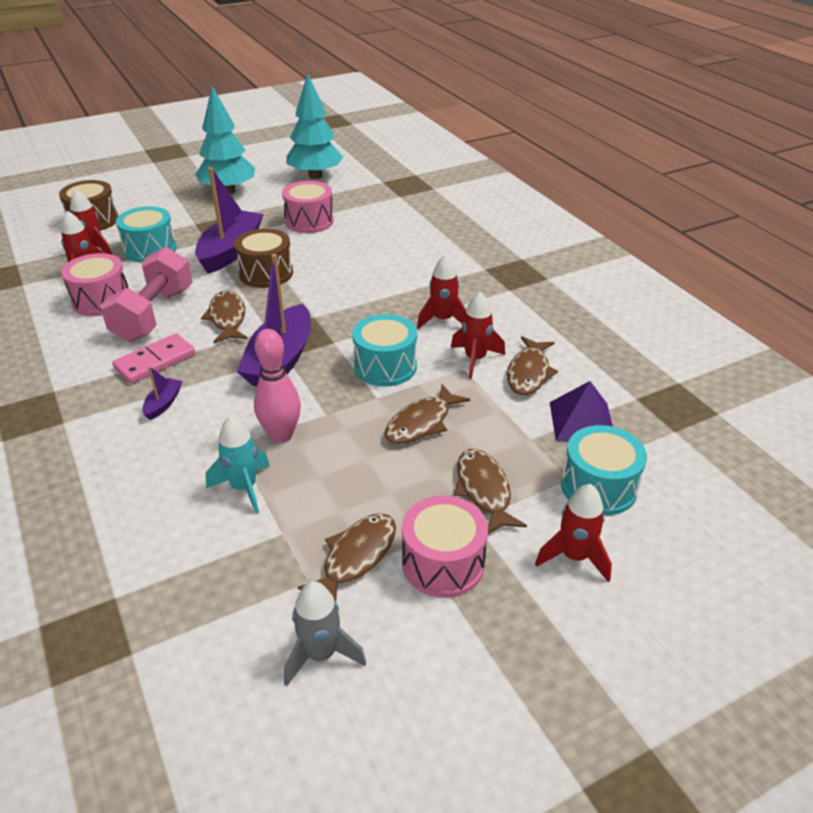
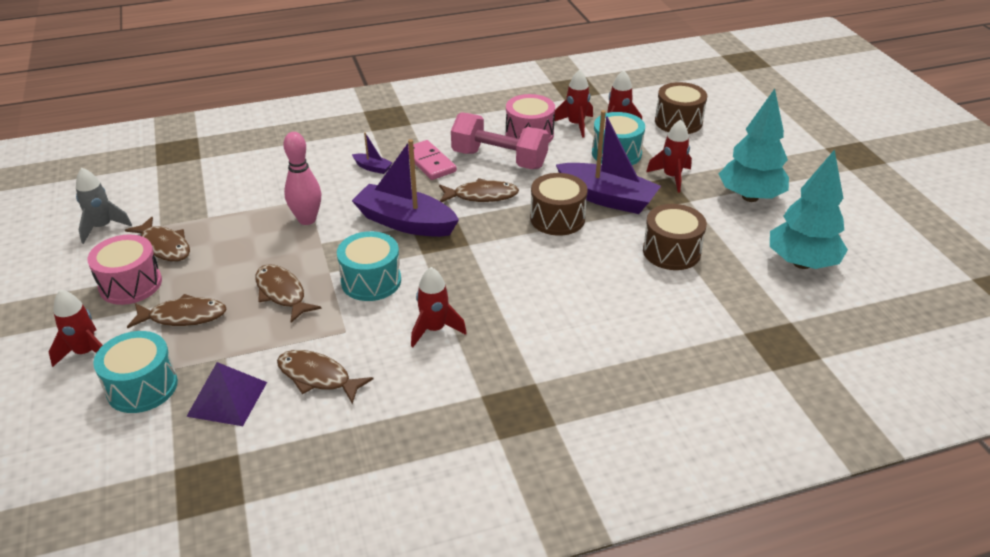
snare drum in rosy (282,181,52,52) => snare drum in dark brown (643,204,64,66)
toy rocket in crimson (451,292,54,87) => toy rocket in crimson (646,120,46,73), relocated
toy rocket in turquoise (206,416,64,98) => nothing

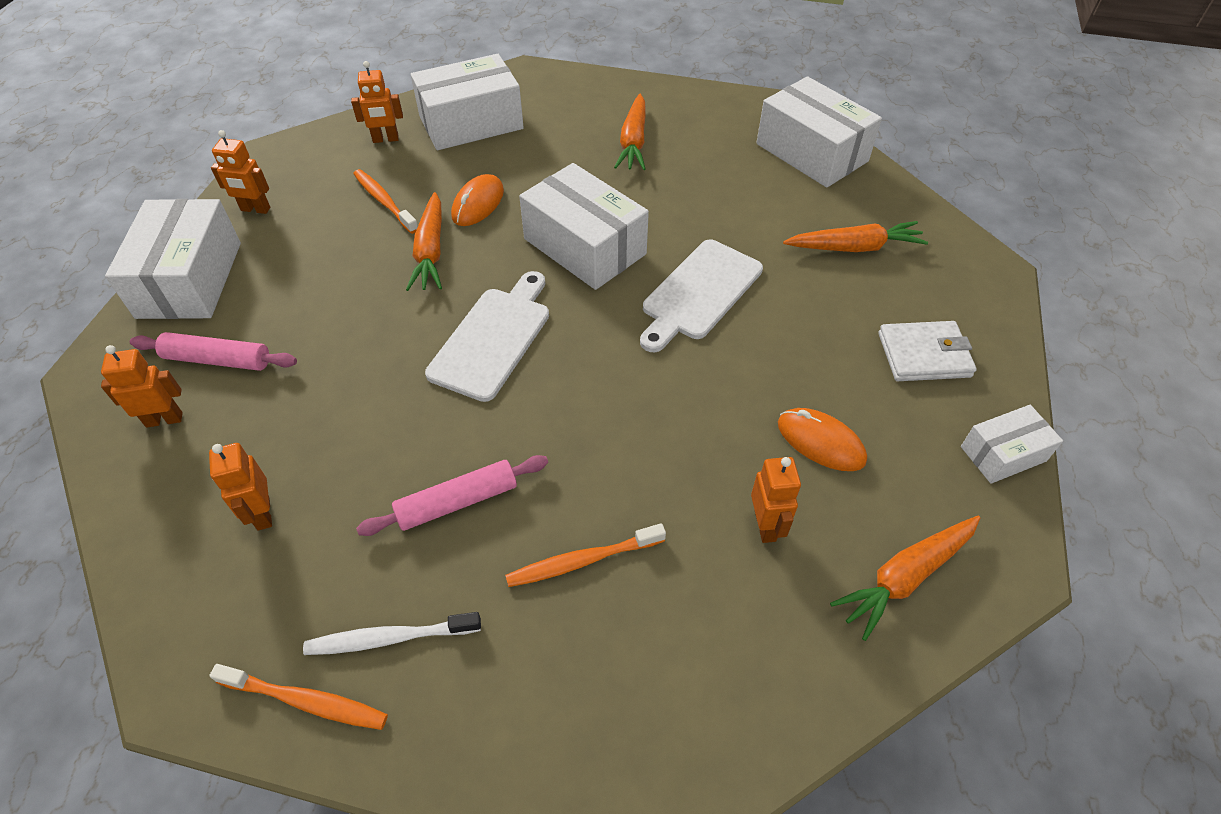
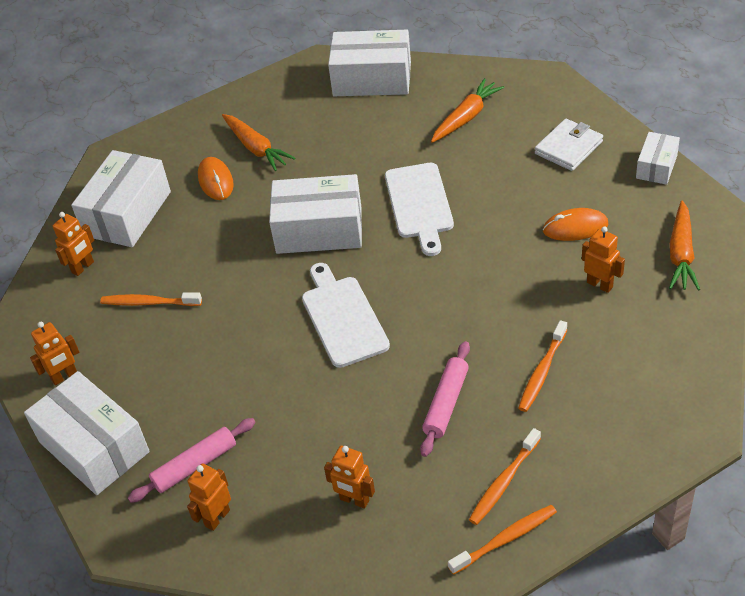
mouse in orange-coloured (451,174,53,52) => mouse in orange-coloured (198,157,36,43), relocated
toy carrot in orange-coloured (406,192,36,99) => nothing
tooth brush in white (303,612,178,43) => tooth brush in orange-coloured (469,428,72,97)

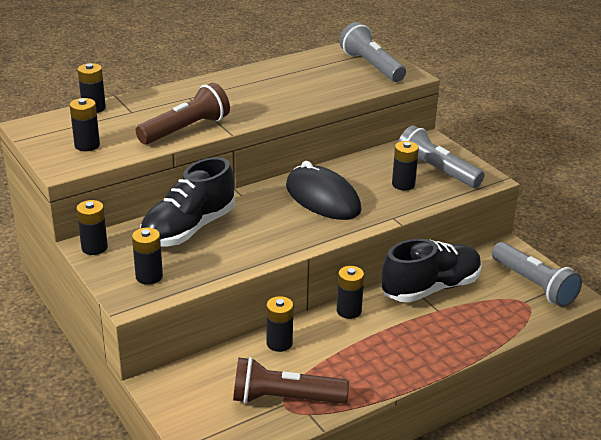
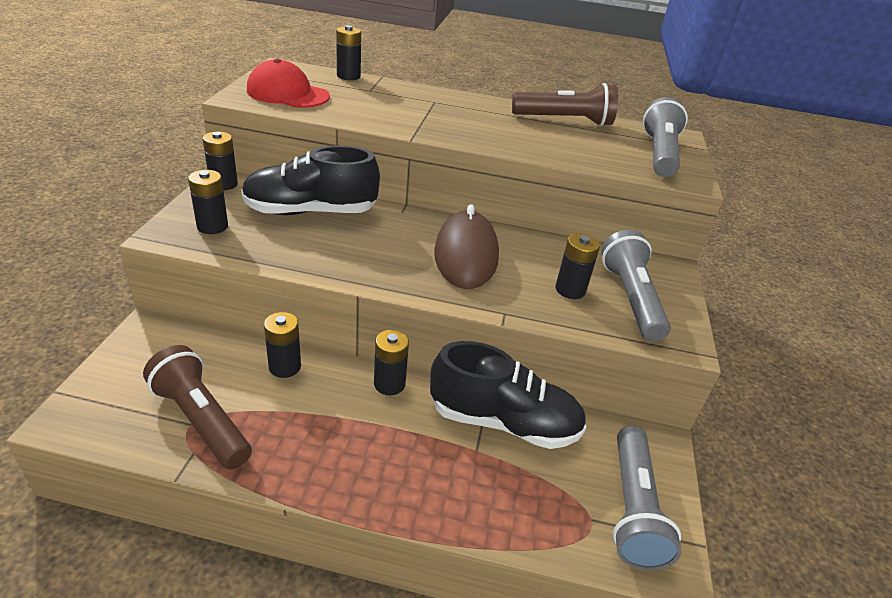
pocket torch in dark brown (135,83,95,62) => pocket torch in dark brown (512,83,106,43), relocated
battery in ebony (70,98,30,53) => cap in crimson (247,59,83,49)
mouse in ebony (286,161,75,59) => mouse in dark brown (434,204,65,85)

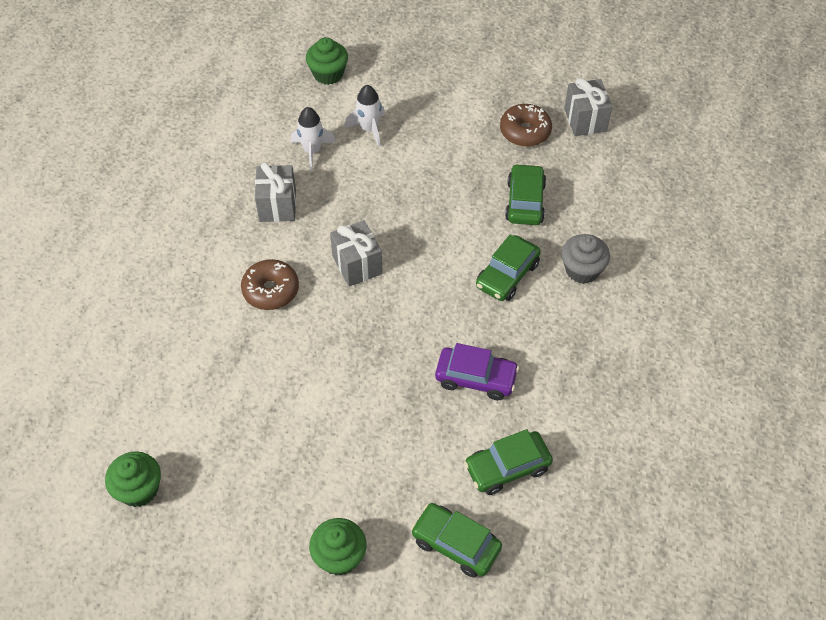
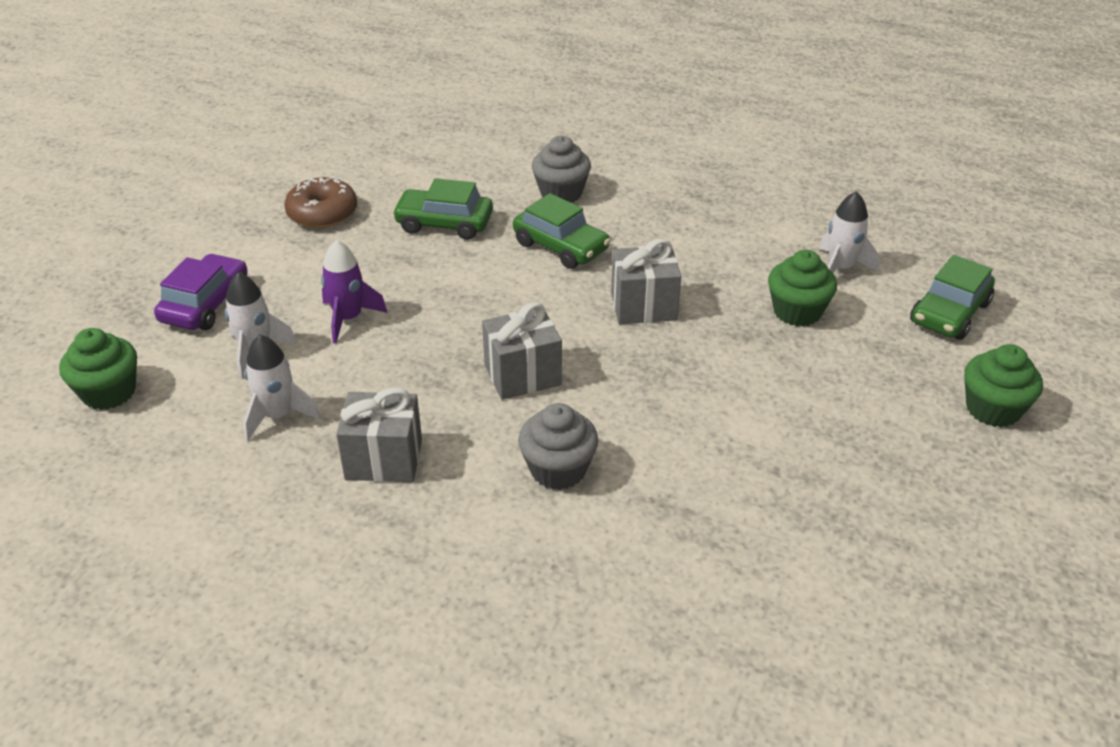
gift in gray (564,78,48,58) => gift in gray (611,239,70,85), relocated
doughnut in dark brown (241,259,58,51) => muffin in gray (518,403,80,87)
toy car in purple (435,343,84,57) => toy car in purple (154,254,94,76), relocated
toy car in green (464,429,89,66) => toy rocket in white (819,191,60,82)
muffin in green (105,451,56,56) => muffin in green (768,250,69,76), relocated
nothing => toy rocket in purple (321,240,67,104)

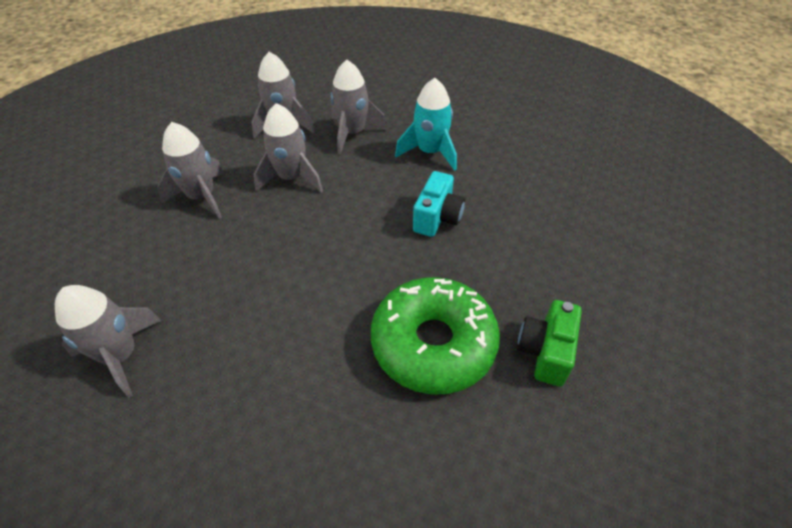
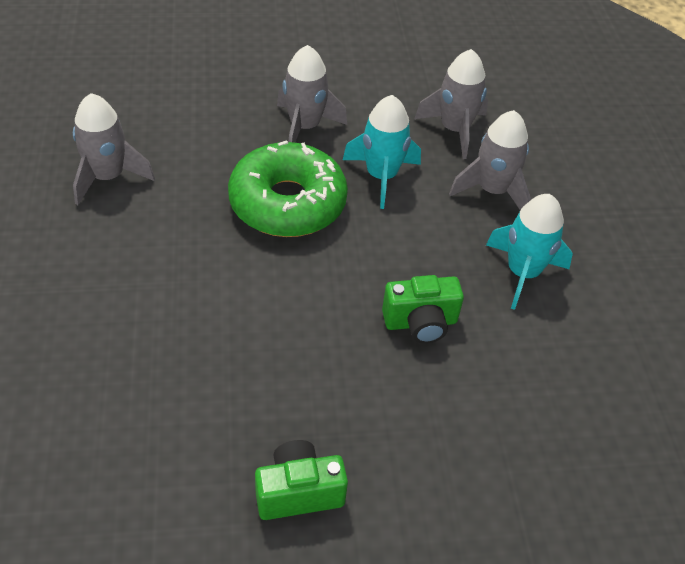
toy rocket in gray (254,103,69,89) => toy rocket in turquoise (343,95,78,114)
compact camera in turquoise (413,171,52,66) => compact camera in green (382,275,82,69)
doughnut in green (371,277,129,118) => doughnut in green (228,140,120,97), relocated

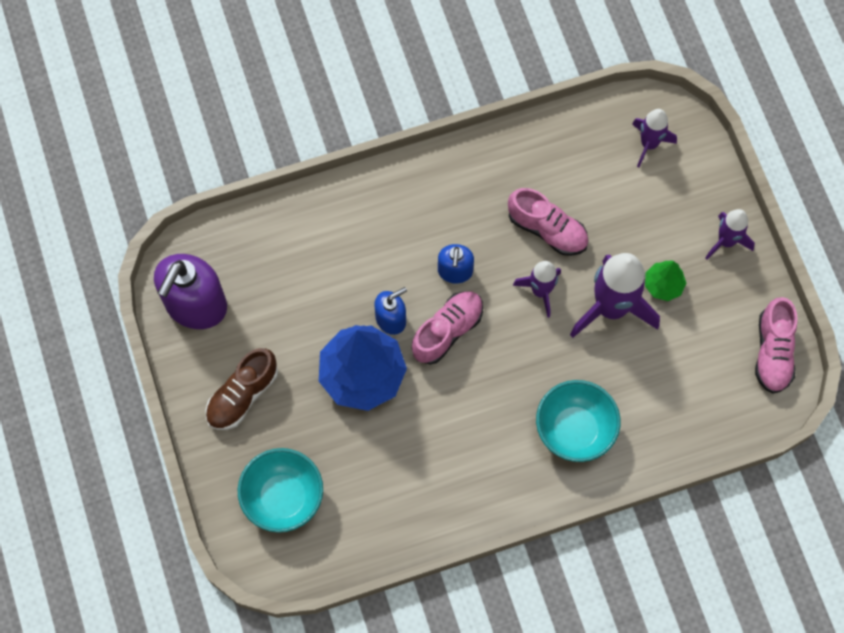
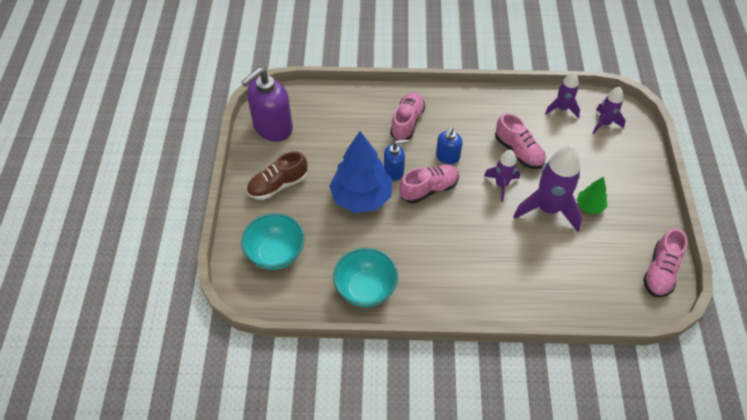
toy rocket in purple (706,209,49,50) => toy rocket in purple (545,71,35,47), relocated
deep dish in turquoise (536,380,85,82) => deep dish in turquoise (333,248,65,59), relocated
nothing => lace-up shoe in rosy (390,92,35,48)

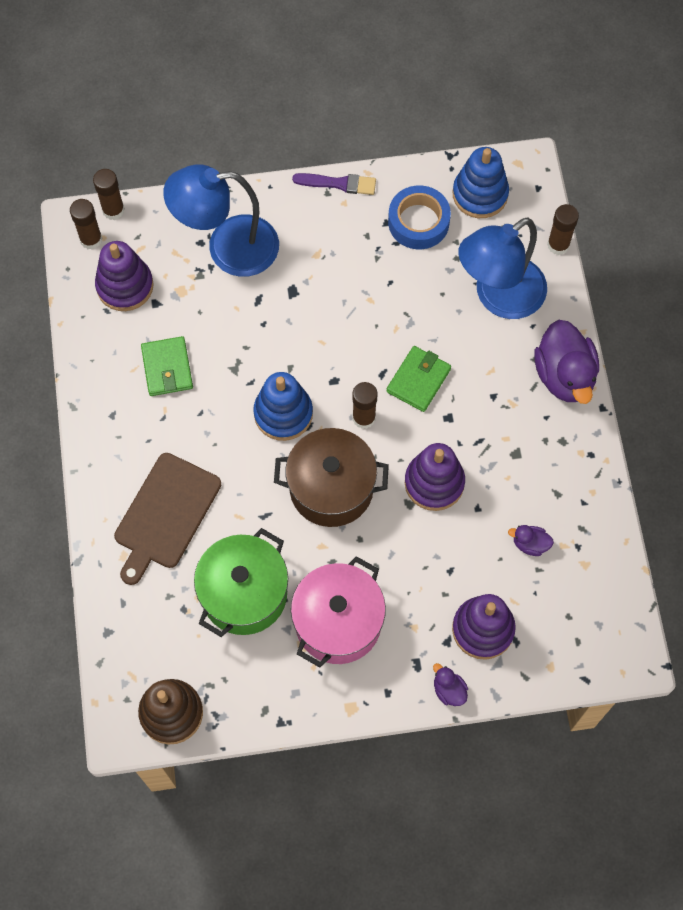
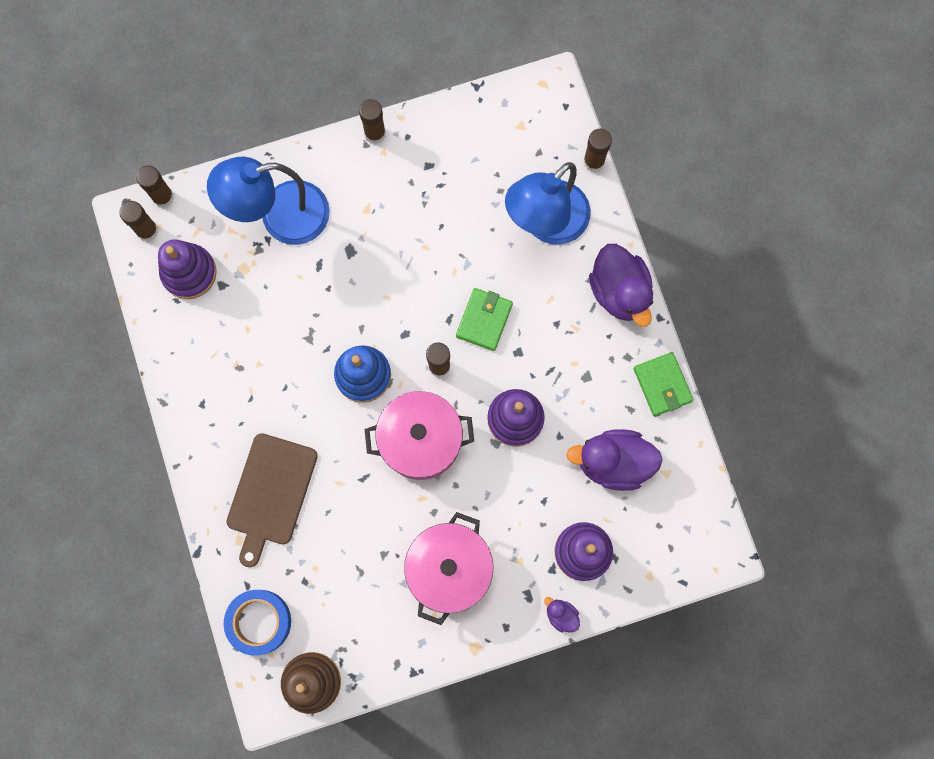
stacking rings in royal blue (453,147,56,71) => nothing
paintbrush in purple (292,173,84,22) => glue in dark brown (359,99,27,45)
tape in royal blue (388,186,63,63) => tape in royal blue (224,590,67,66), relocated
billfold in green (141,336,52,60) => billfold in green (634,352,59,64), relocated
pot in dark brown (274,428,115,99) => pot in rosy (365,391,109,89)
rubber duck in purple (508,525,46,31) => rubber duck in purple (566,429,96,62), x2.17
pot in green (194,528,94,109) => nothing

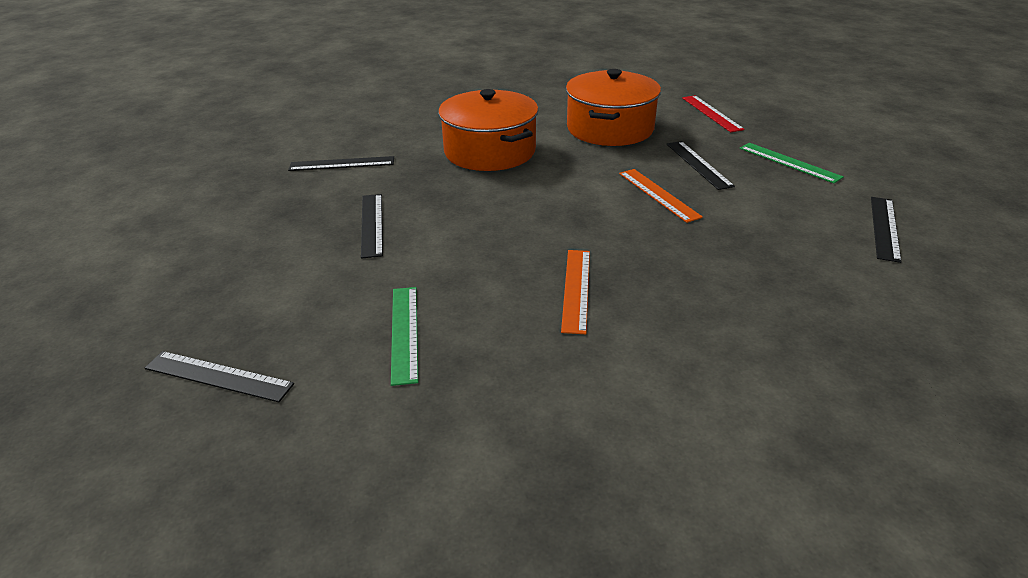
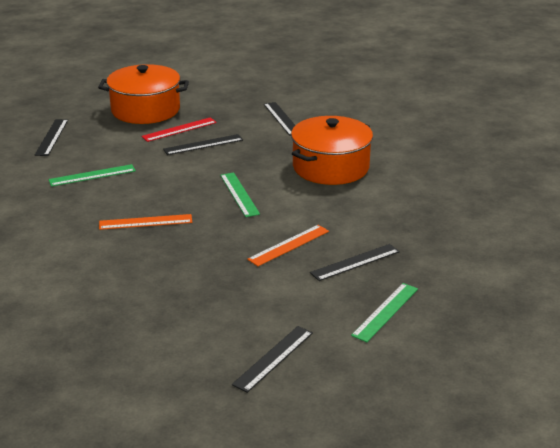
pot in orange-coloured (566,69,95,77) => pot in orange-coloured (98,64,91,60), relocated
straightedge in crimson (682,95,63,37) => straightedge in crimson (141,117,76,25), relocated
straightedge in ebony (871,197,31,66) => straightedge in ebony (232,326,81,67), 60 degrees counterclockwise
nothing => straightedge in green (220,172,40,45)

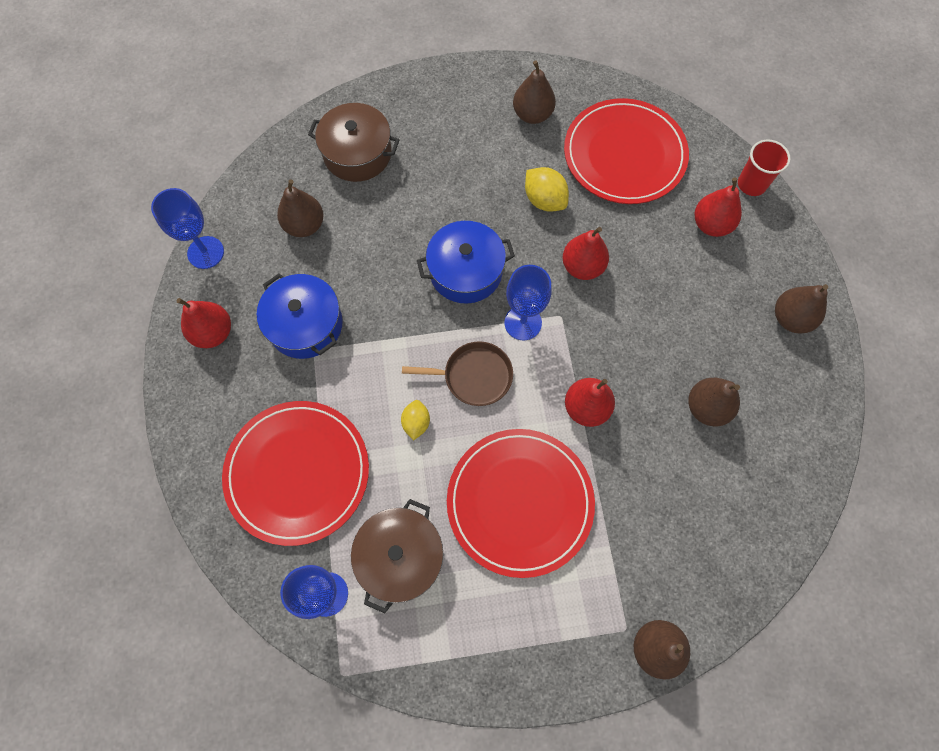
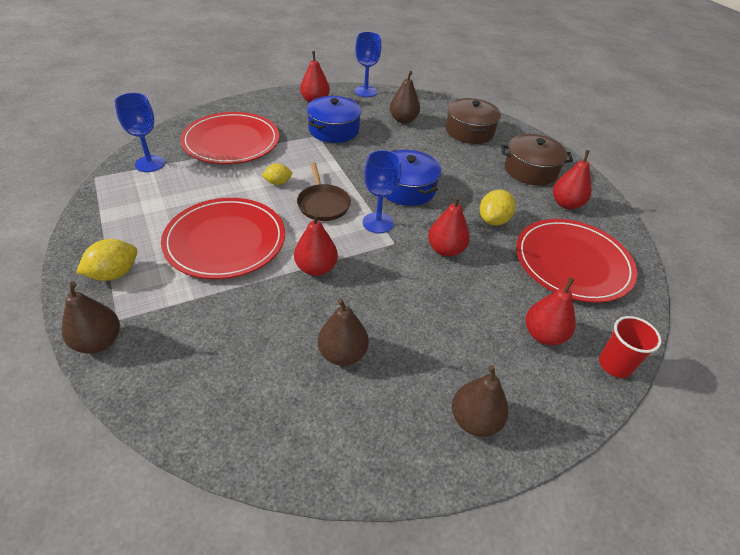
toy pear in dark brown (513,60,43,64) => toy pear in crimson (553,150,38,59)
pot in dark brown (351,499,92,114) => pot in dark brown (501,134,72,52), relocated
nothing => citrus fruit in golden (76,239,61,42)

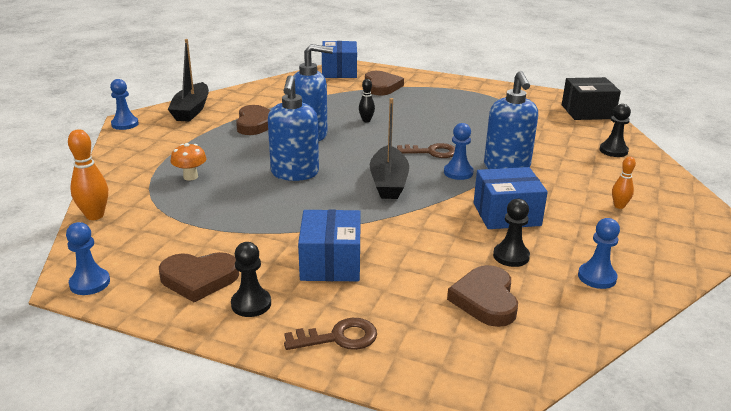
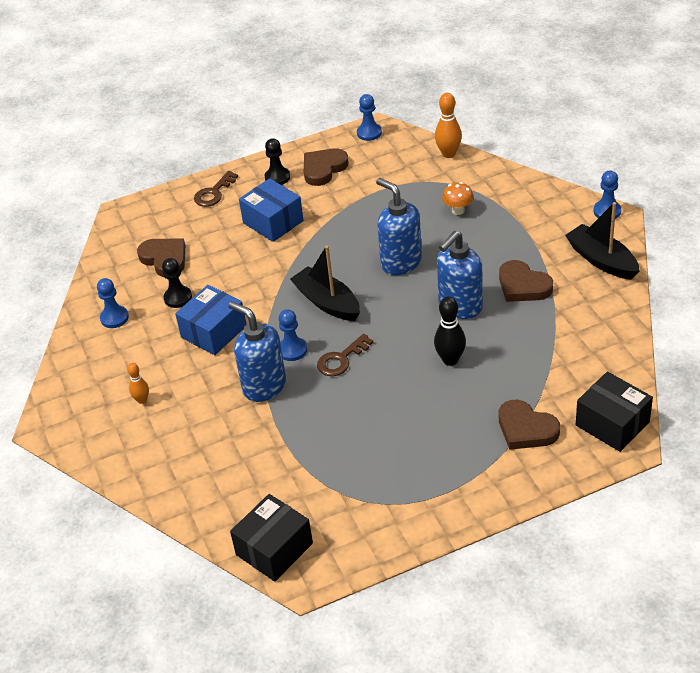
box in royal blue (322,41,35,37) => box in ebony (576,372,77,80)
tenpin in ebony (359,79,16,43) => tenpin in ebony (434,296,32,70), x1.63
pawn in ebony (599,104,32,53) => nothing

